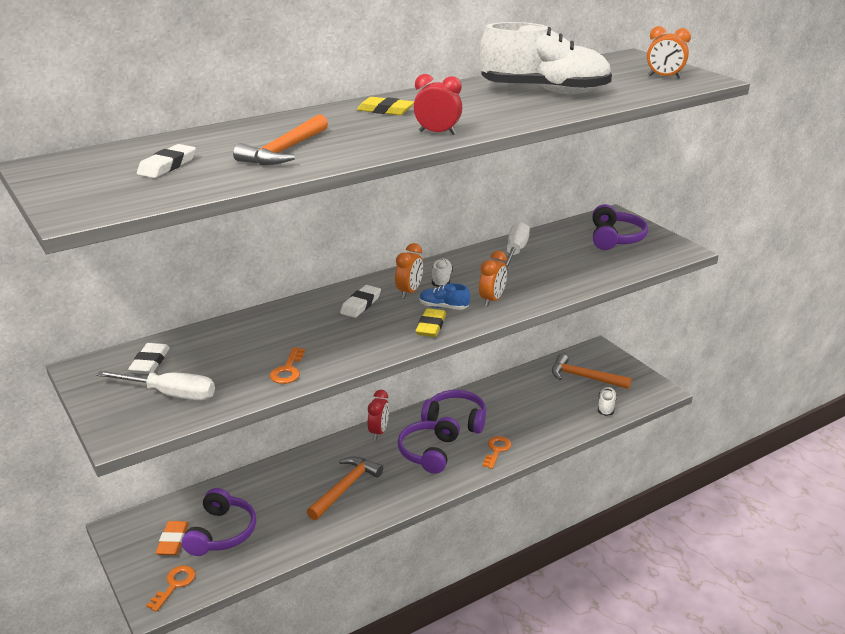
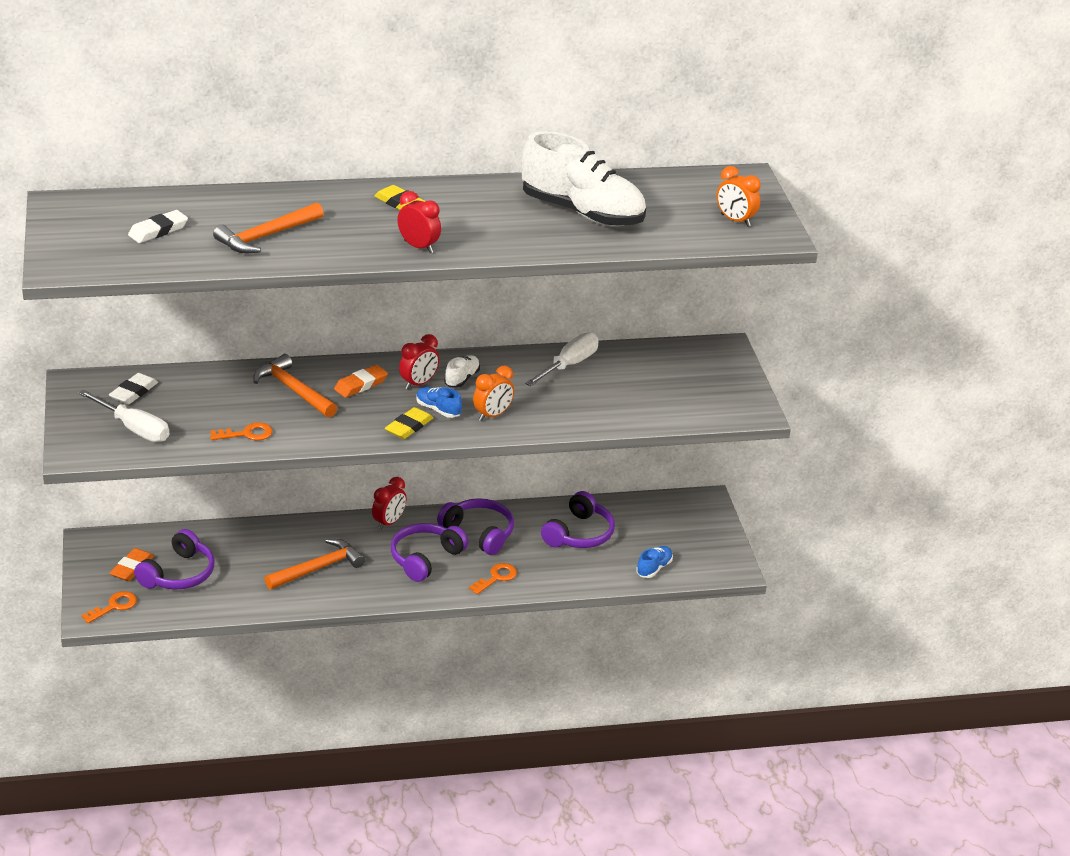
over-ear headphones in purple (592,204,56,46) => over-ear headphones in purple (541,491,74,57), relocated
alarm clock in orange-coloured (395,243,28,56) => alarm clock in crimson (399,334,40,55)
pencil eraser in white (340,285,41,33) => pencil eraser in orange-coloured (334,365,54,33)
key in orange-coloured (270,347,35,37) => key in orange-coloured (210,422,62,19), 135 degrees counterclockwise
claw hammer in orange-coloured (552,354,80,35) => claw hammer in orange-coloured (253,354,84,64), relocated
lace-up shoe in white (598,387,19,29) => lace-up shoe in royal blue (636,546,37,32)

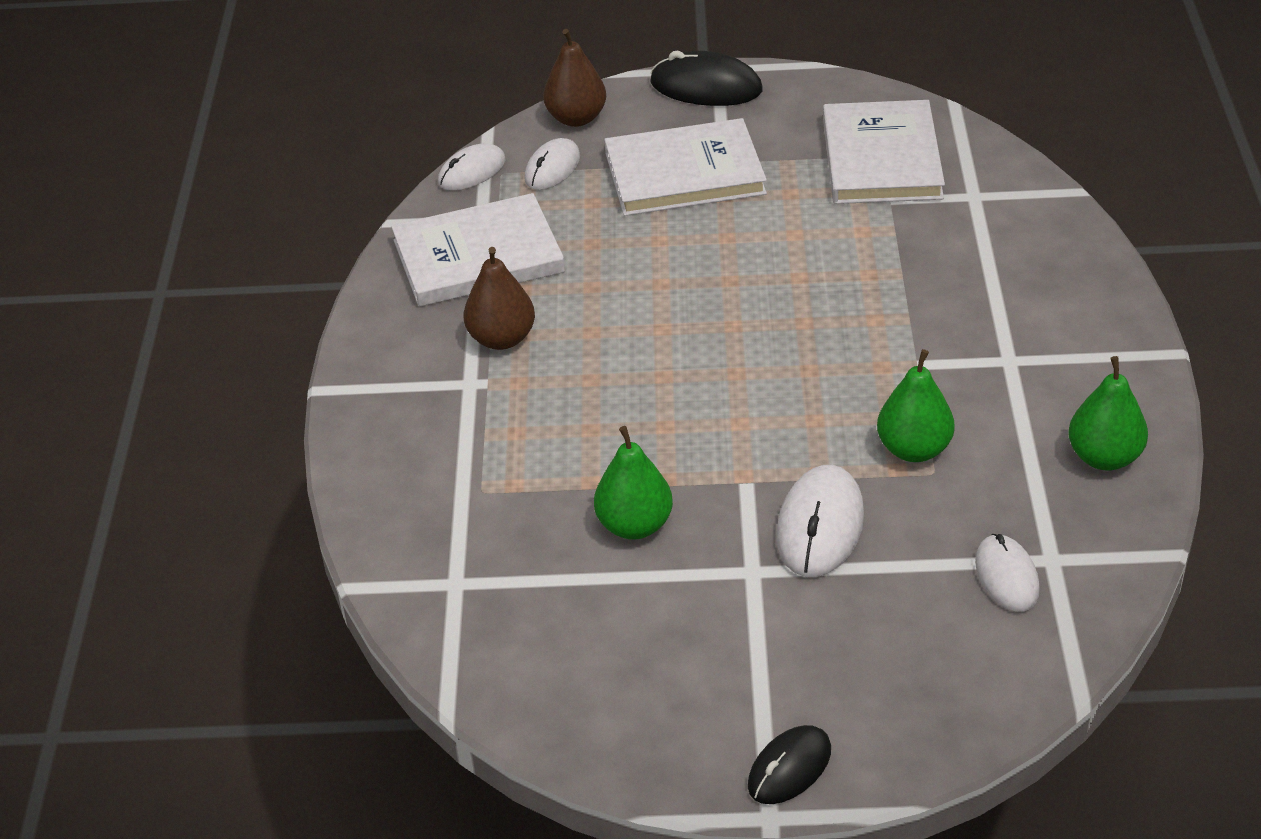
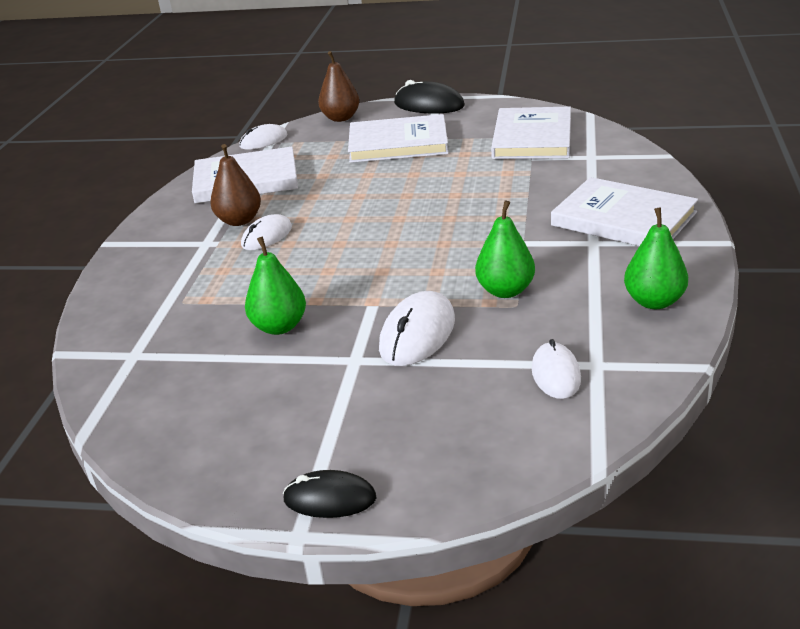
mouse in white (524,138,56,52) => mouse in white (241,214,51,36), relocated
mouse in ebony (748,725,83,79) => mouse in ebony (283,470,93,48), 45 degrees clockwise
nothing => hardback in white (551,177,147,69)

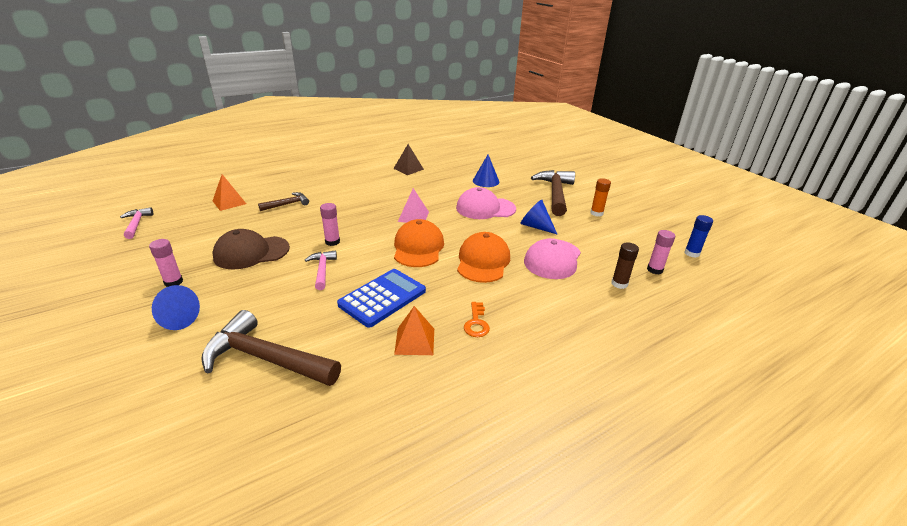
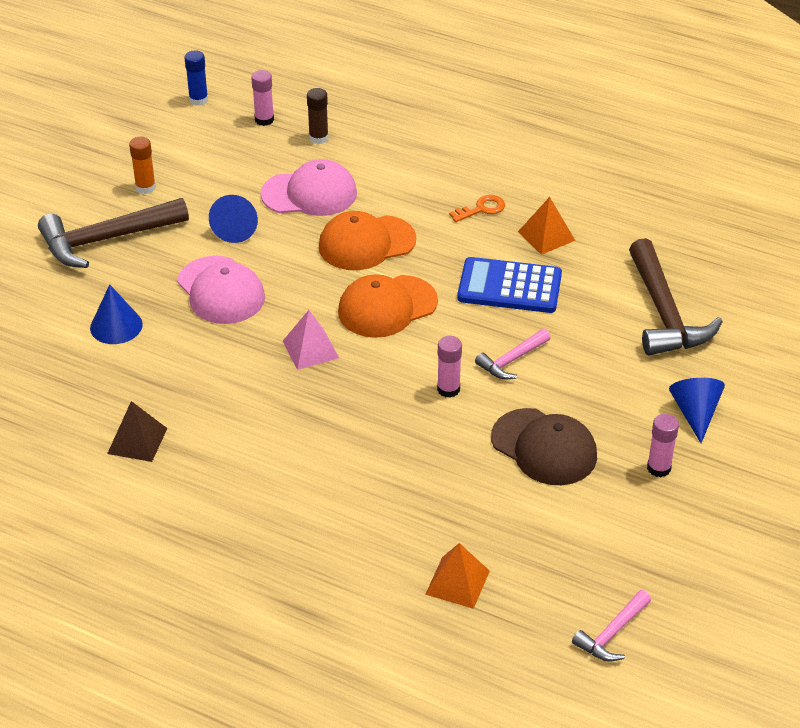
claw hammer in dark brown (258,192,51,19) => nothing

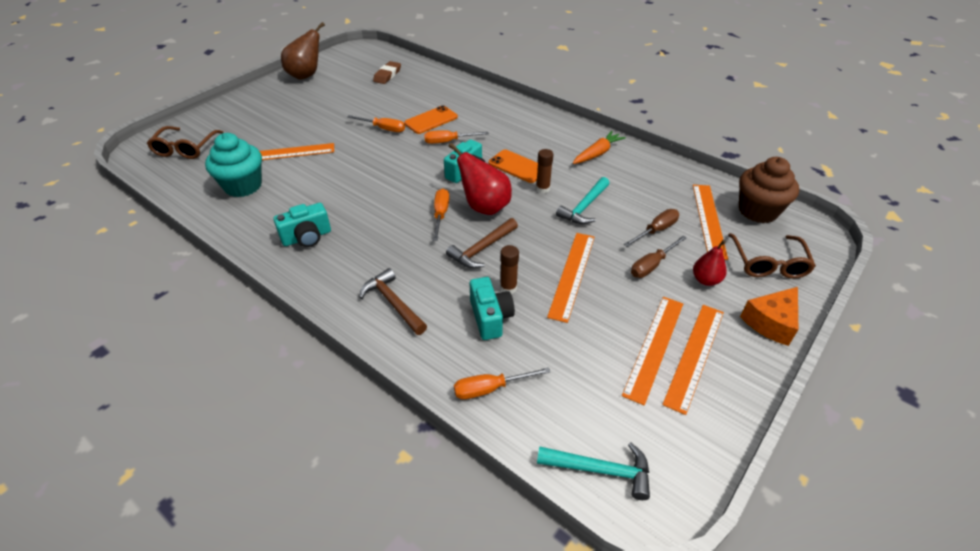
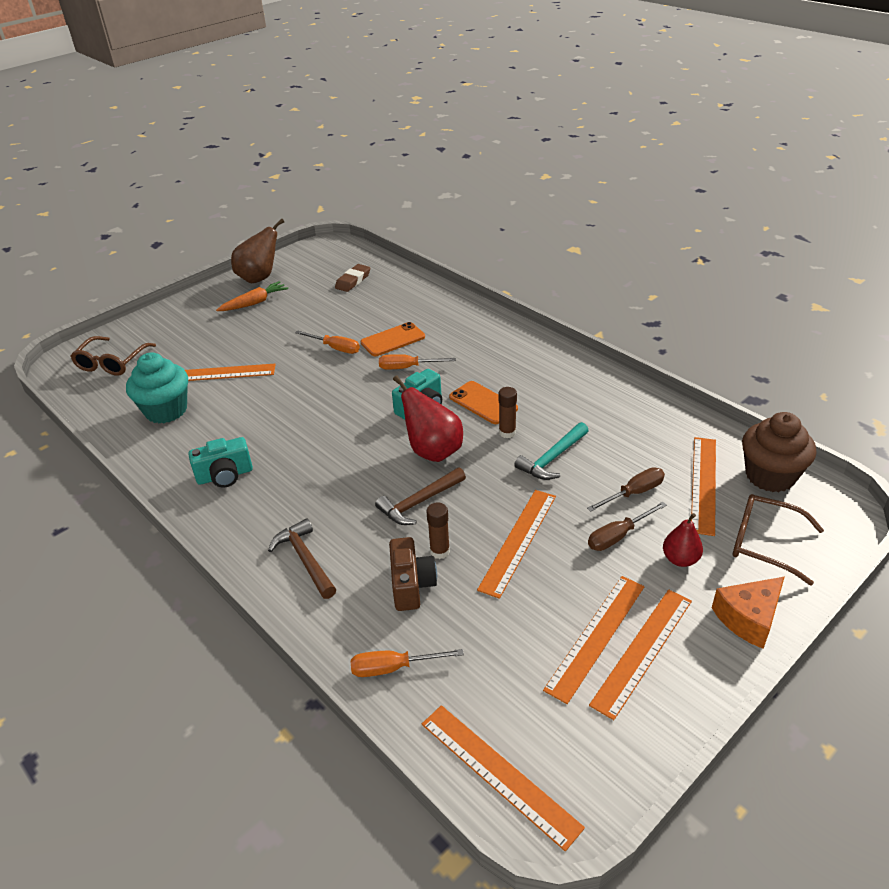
toy carrot in orange-coloured (573,131,53,33) => toy carrot in orange-coloured (216,281,72,30), relocated
hand screwdriver in orange-coloured (433,189,16,52) => nothing
eyeglasses in dark brown (728,233,88,46) => eyeglasses in dark brown (733,494,91,92), 105 degrees clockwise
compact camera in turquoise (470,277,45,63) => compact camera in dark brown (389,537,48,74)
claw hammer in turquoise (537,442,113,58) => straightedge in orange-coloured (422,705,163,146)

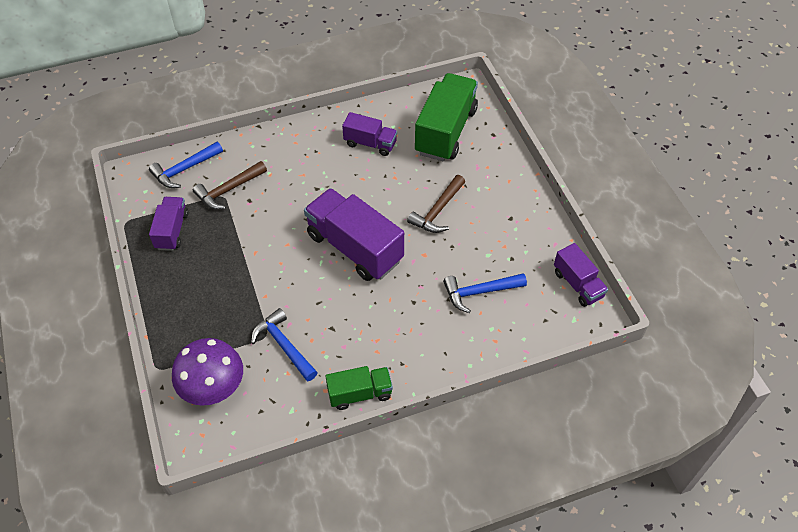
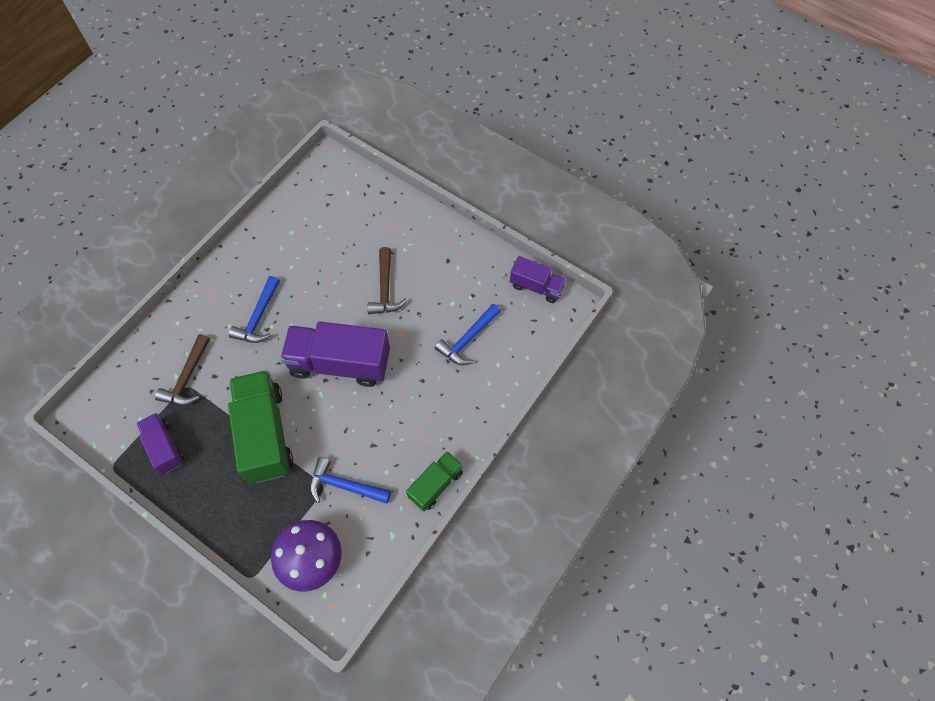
toy truck in green (415,73,63,89) => toy truck in green (228,370,65,113), relocated
toy truck in purple (342,112,55,44) => nothing
claw hammer in royal blue (149,142,74,46) => claw hammer in royal blue (229,276,51,67), relocated

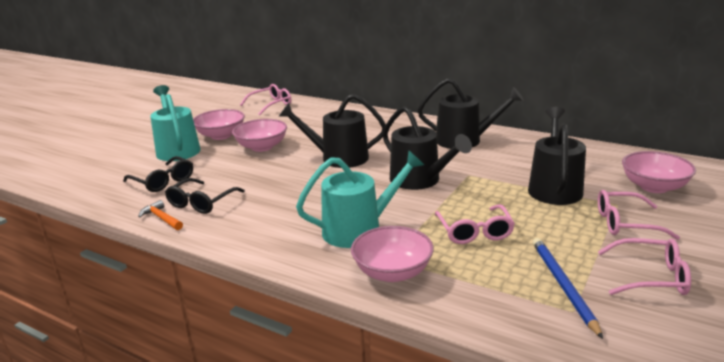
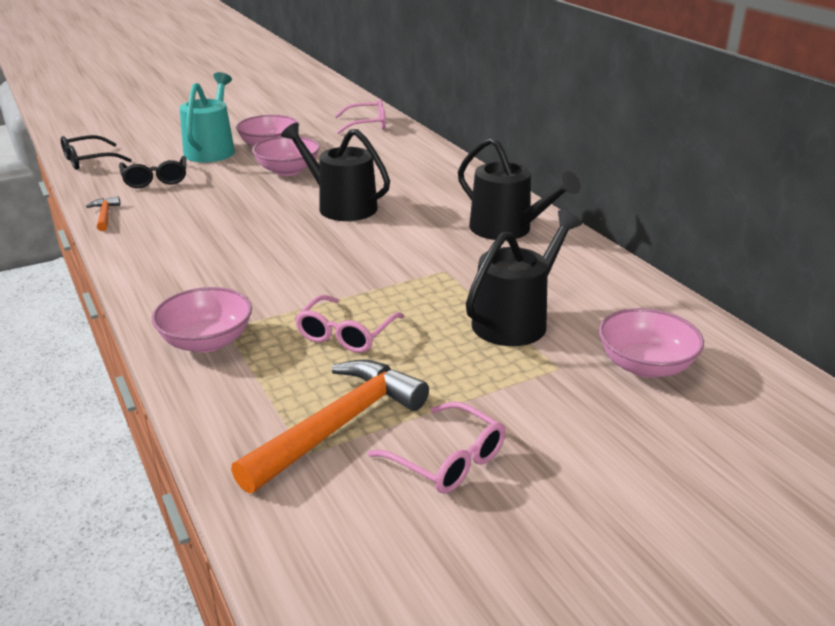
watering can in ebony (383,106,89,84) => nothing
watering can in turquoise (296,150,128,98) => nothing
eyeglasses in ebony (165,178,80,36) => eyeglasses in ebony (61,135,71,35), relocated
eyeglasses in rosy (598,190,82,50) => nothing
pencil in royal blue (533,238,70,101) => claw hammer in orange-coloured (231,360,198,133)

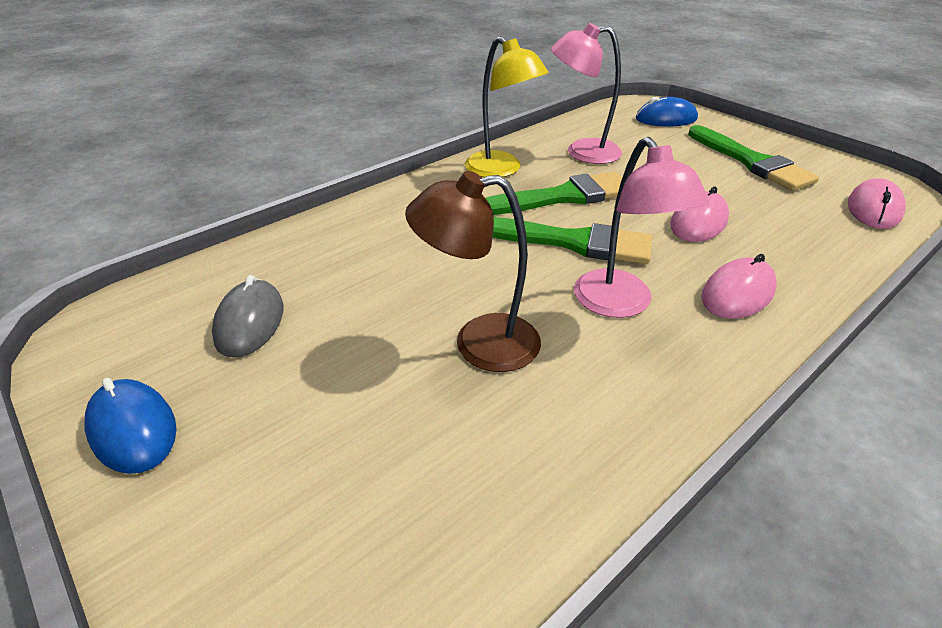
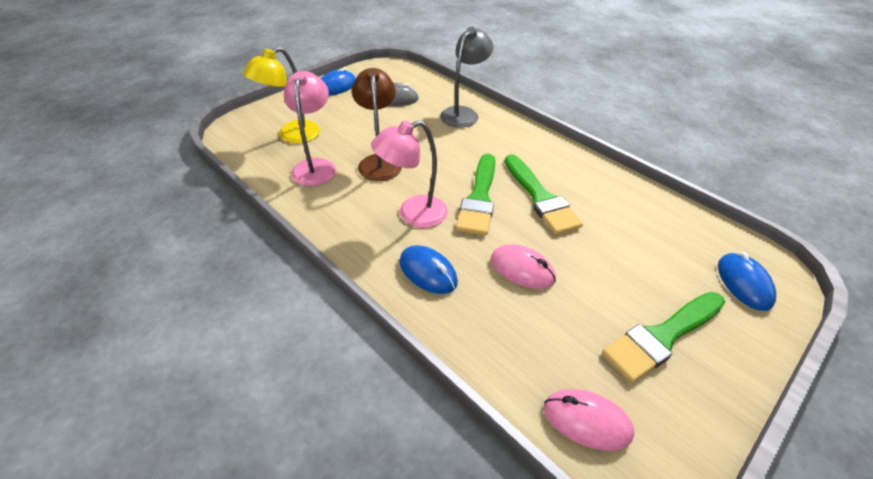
lamp in rosy (551,23,71,141) => lamp in rosy (284,71,52,115), relocated
lamp in golden (465,36,84,141) => lamp in golden (243,47,77,97), relocated
mouse in rosy (701,254,76,65) => mouse in royal blue (399,245,59,49)
nothing => lamp in gray (440,27,54,101)

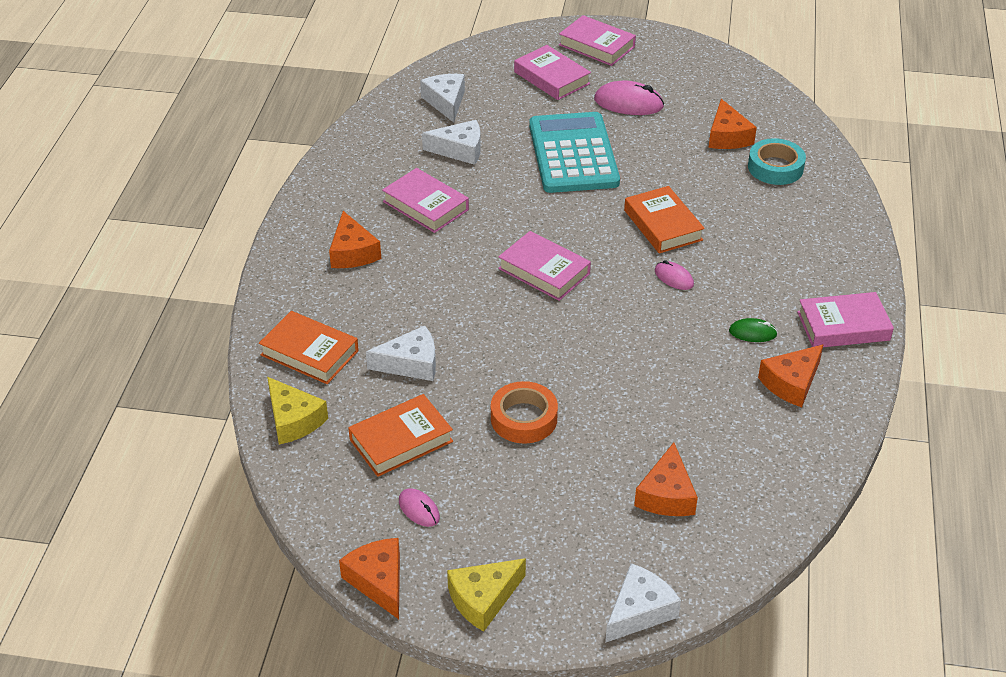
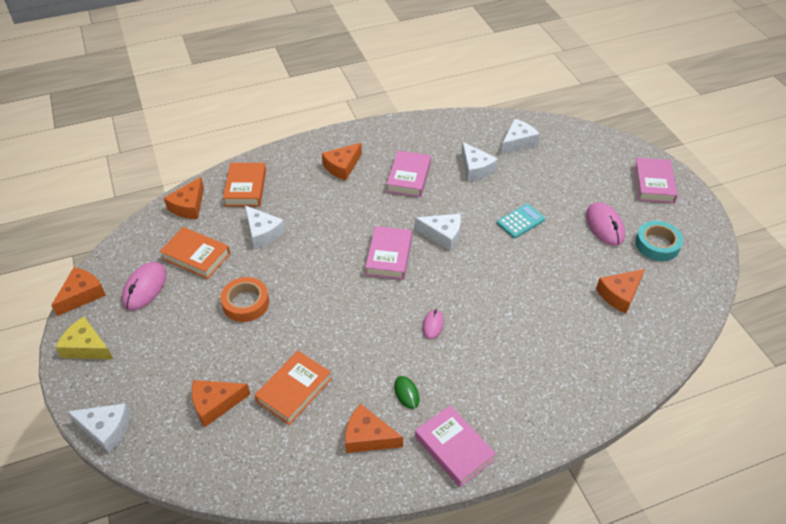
hardback in rosy (514,45,77,55) => nothing
adding machine in turquoise (529,112,91,81) => adding machine in turquoise (497,204,48,34), x0.47
tape in turquoise (748,138,58,47) => tape in turquoise (635,221,48,40), relocated
hardback in orange-coloured (624,186,81,67) => hardback in orange-coloured (255,351,77,74), relocated
cheese in golden (267,377,61,68) => cheese in orange-coloured (164,177,40,42)
mouse in rosy (399,488,41,39) => mouse in rosy (122,262,45,49), x1.77
nothing => cheese in white (415,214,46,37)

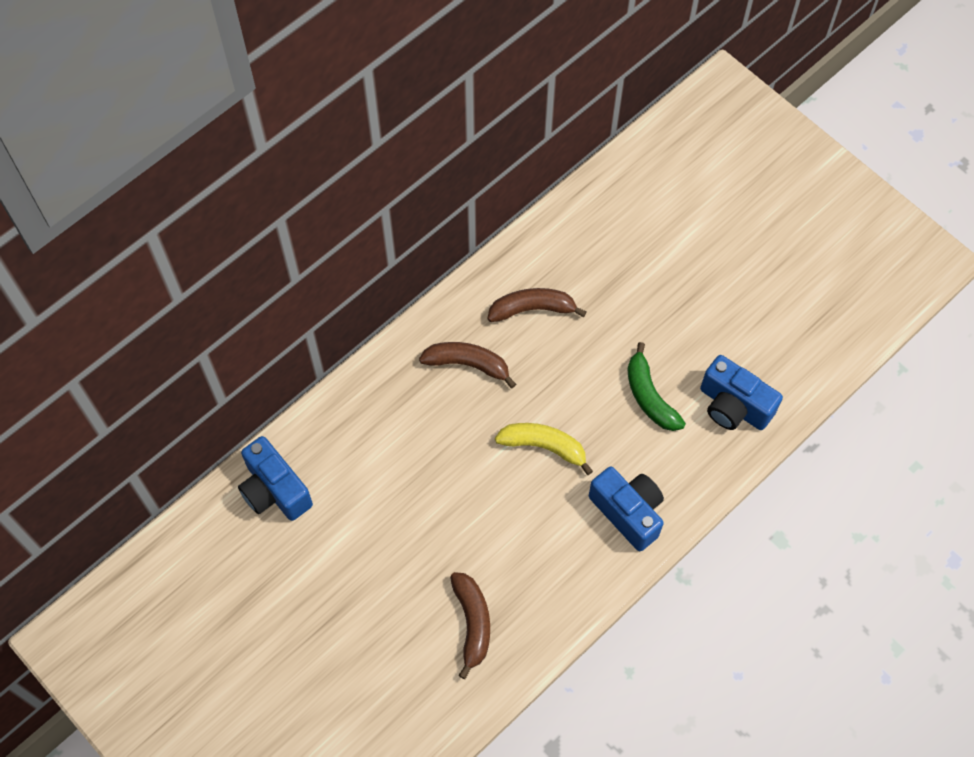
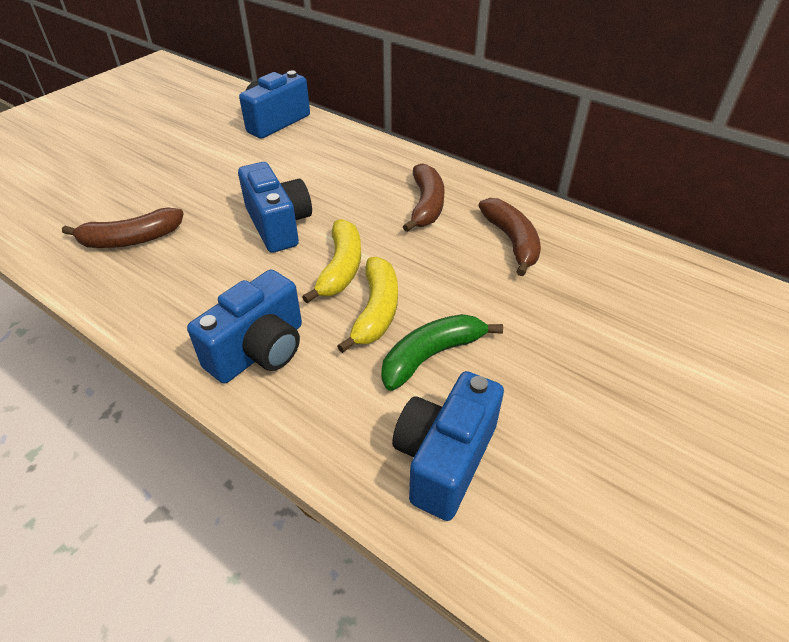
nothing => compact camera in royal blue (238,162,74,91)
nothing => banana in golden (337,257,61,96)

